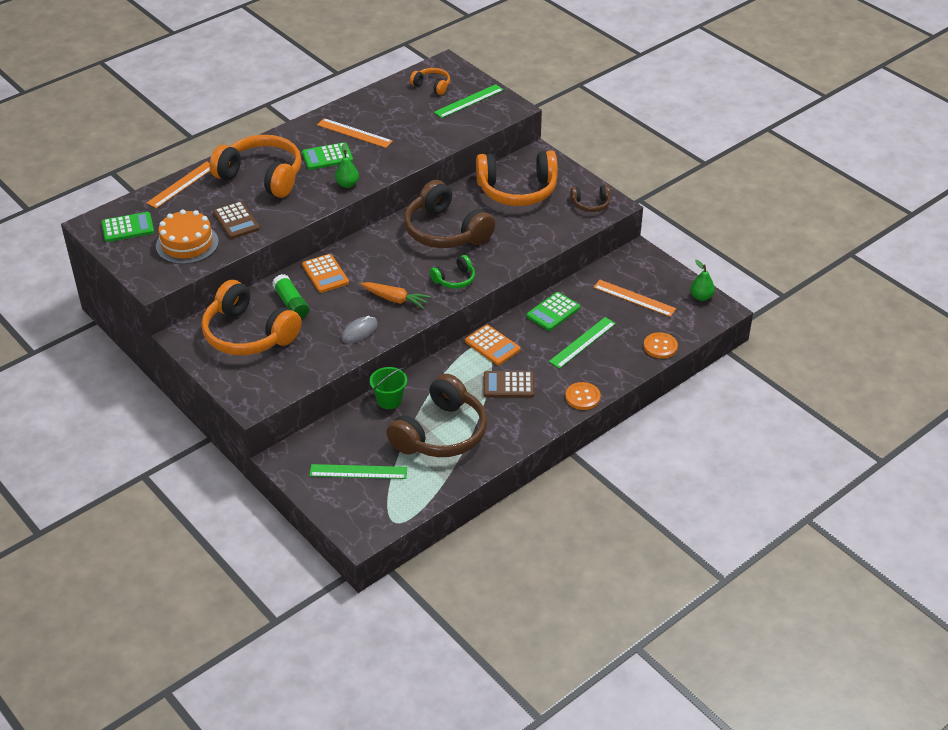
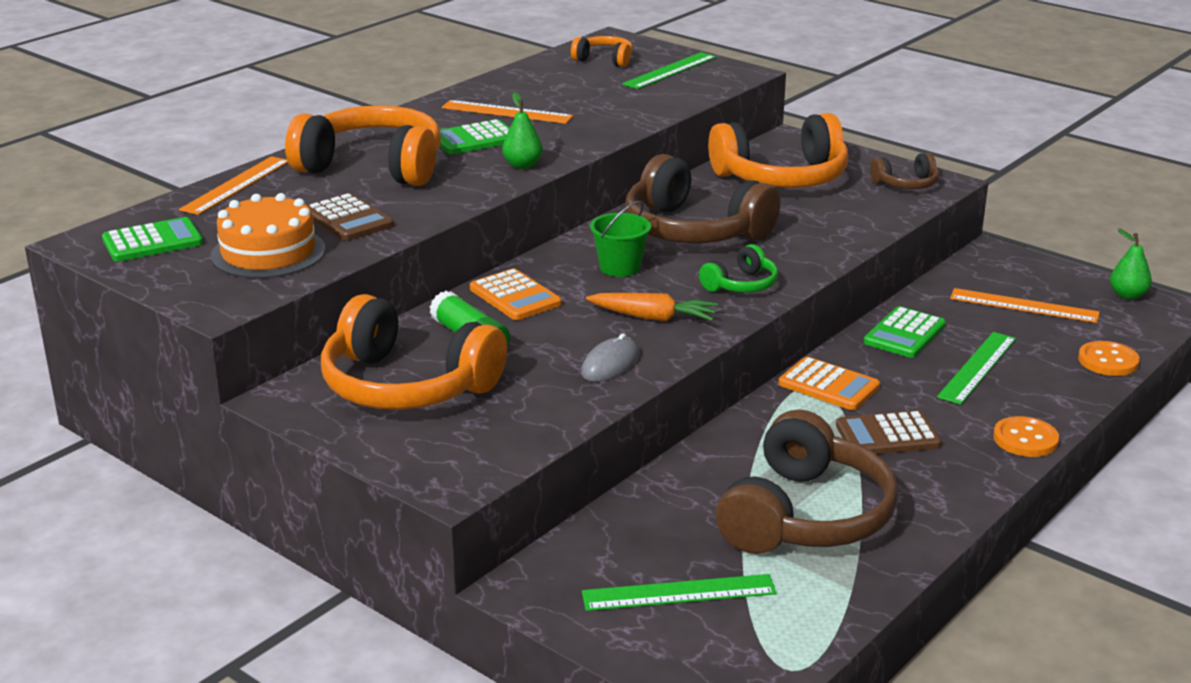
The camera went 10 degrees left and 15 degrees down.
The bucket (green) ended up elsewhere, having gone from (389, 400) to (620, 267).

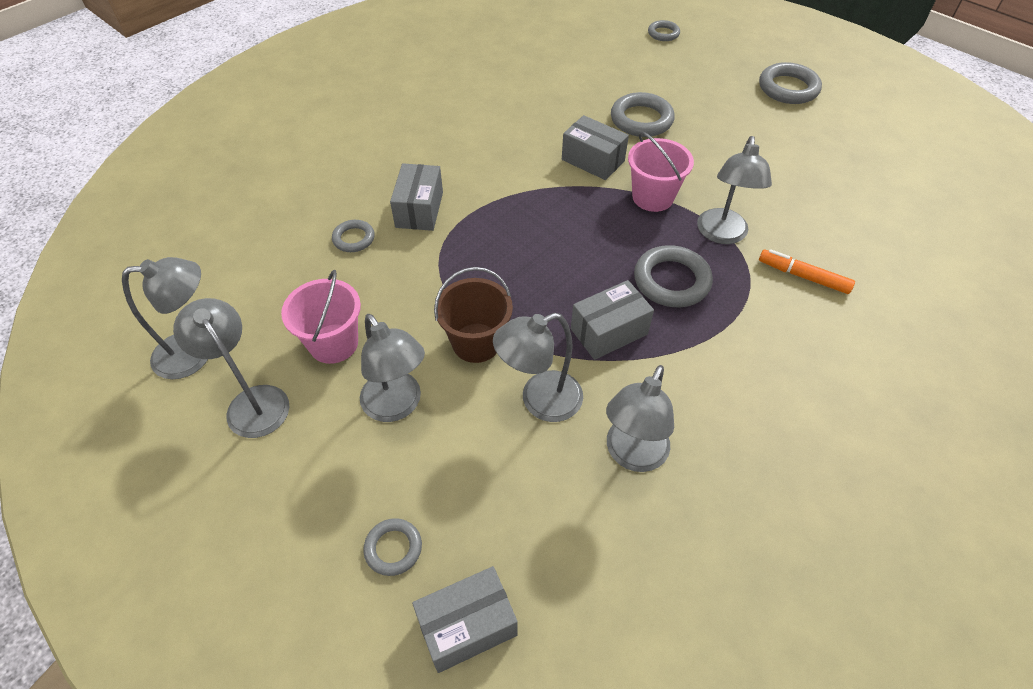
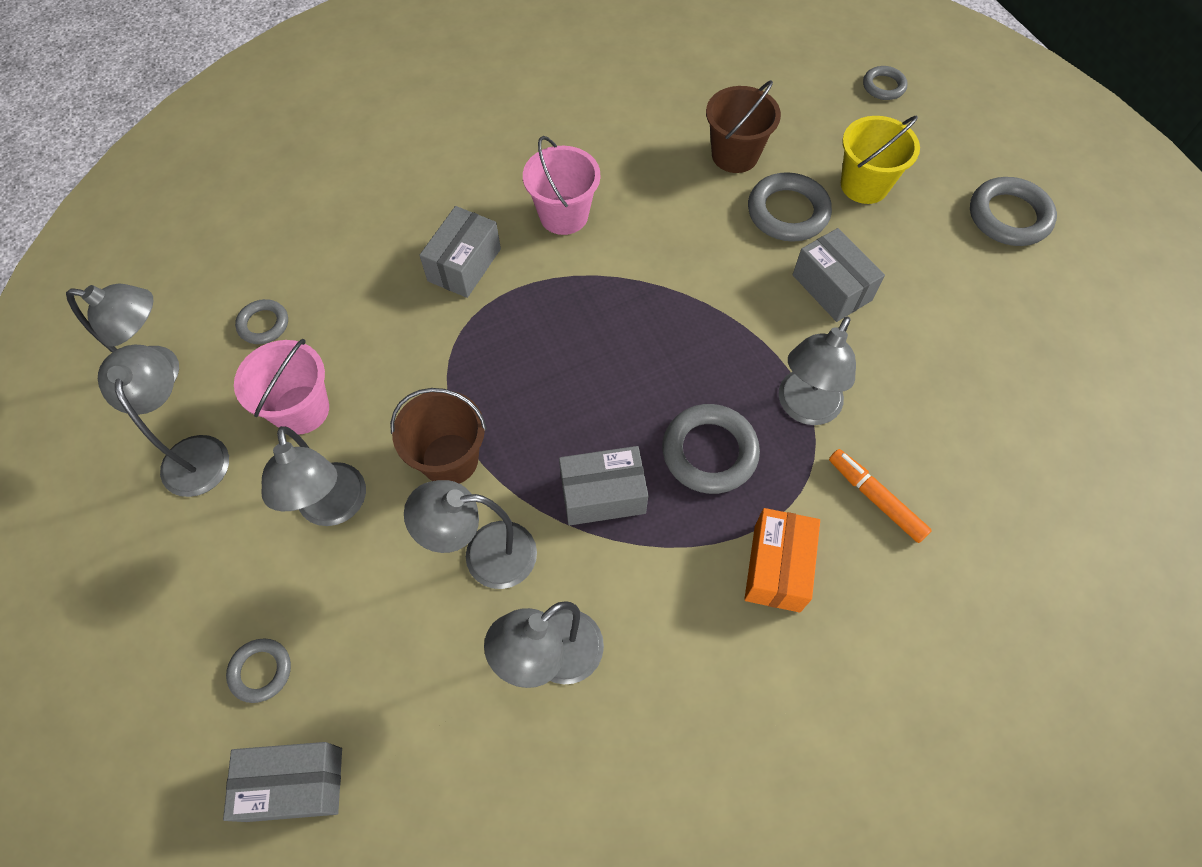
The camera went 20 degrees right and 10 degrees up.
The ring (grey) ended up elsewhere, having gone from (354, 238) to (263, 324).
The box (grey) ended up elsewhere, having gone from (593, 160) to (831, 287).
The bucket (pink) ended up elsewhere, having gone from (652, 197) to (563, 215).
The second view gained the bucket (brown) at (735, 155).
The second view gained the box (orange) at (777, 567).
The second view gained the bucket (yellow) at (864, 185).

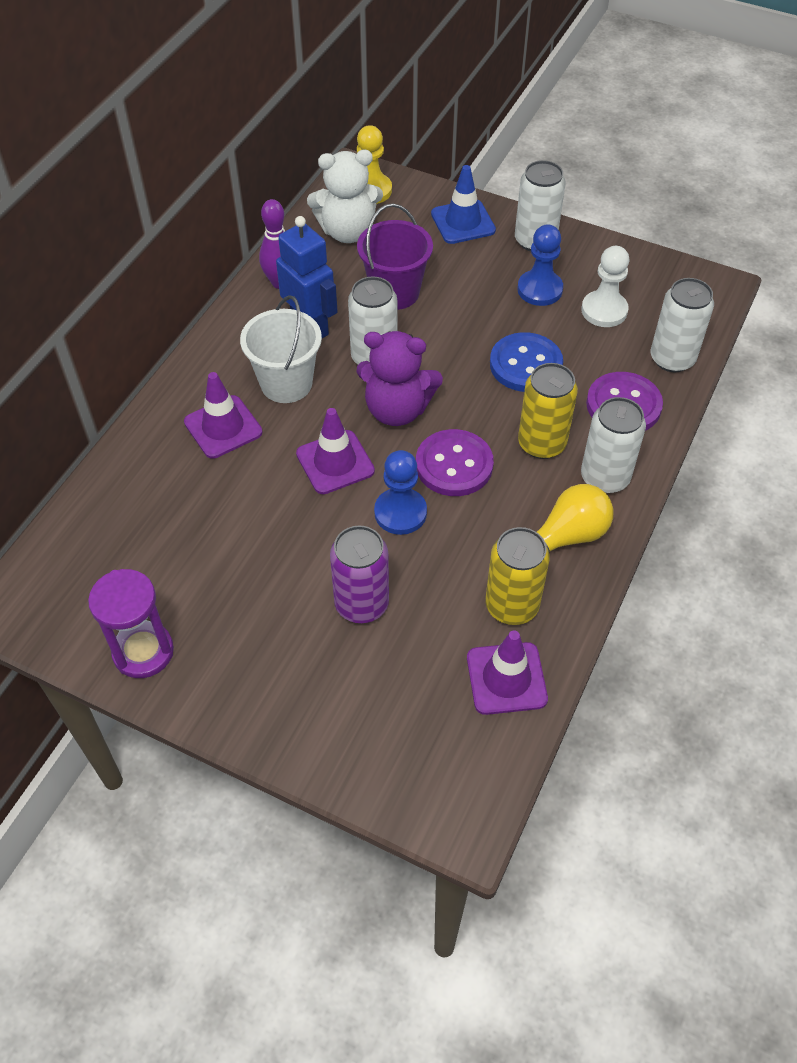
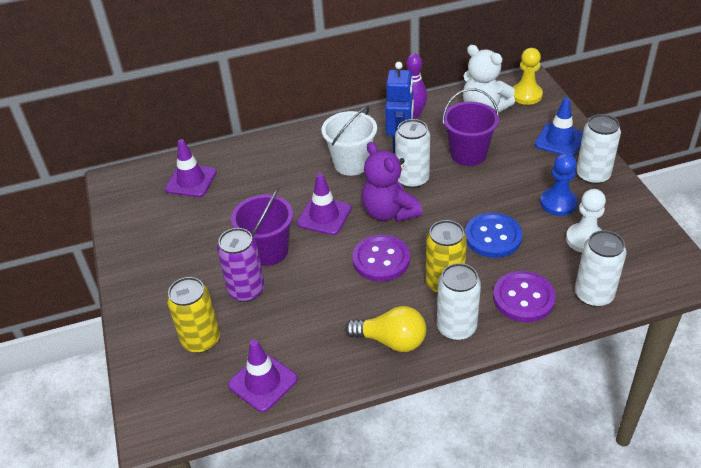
The camera went 50 degrees right and 10 degrees down.
The second view lost the hourglass (purple) at (143, 652).
The traffic cone (purple) ended up elsewhere, having gone from (223, 427) to (191, 181).
The second view lost the pawn (blue) at (400, 513).
The can (yellow) ended up elsewhere, having gone from (512, 605) to (201, 340).
The second view gained the bucket (purple) at (268, 251).

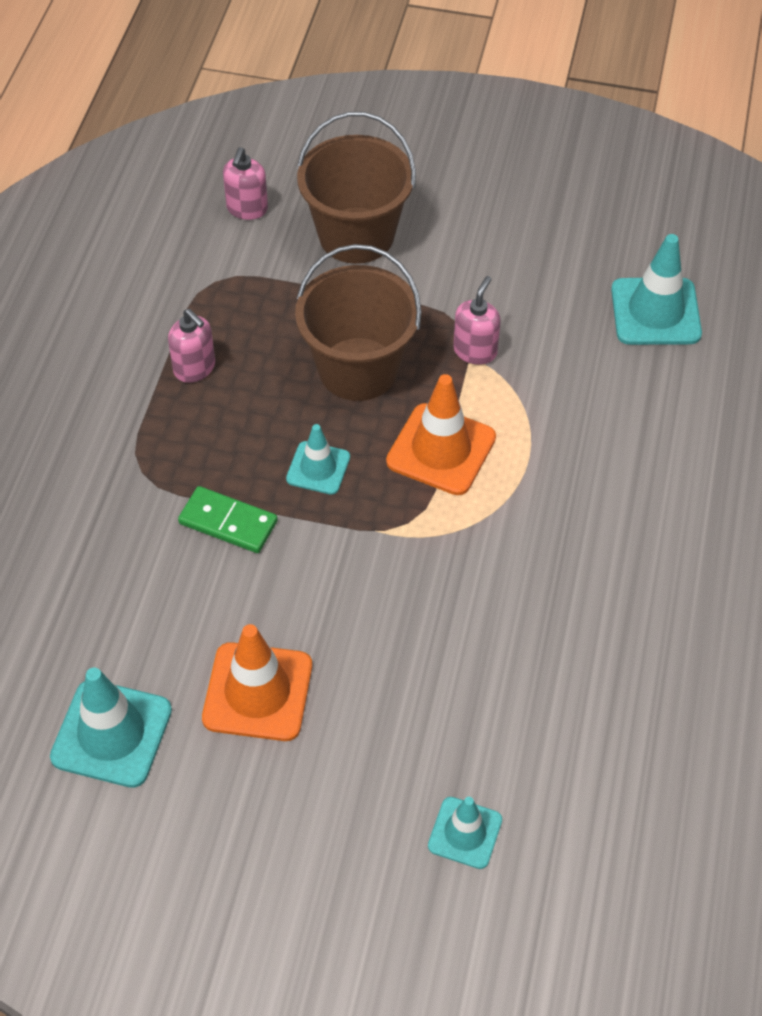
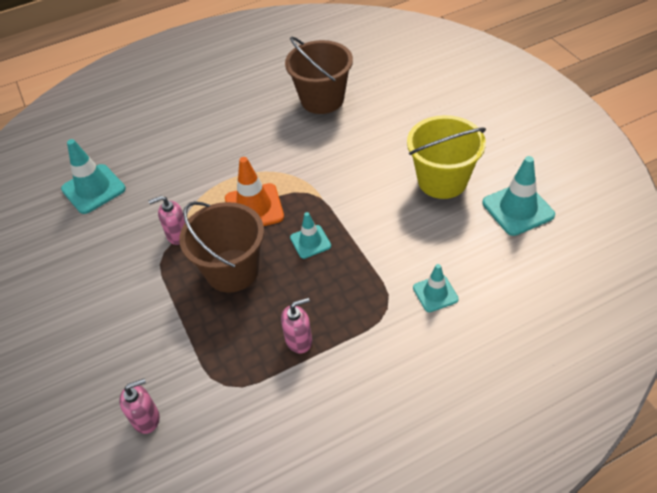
The camera went 125 degrees left and 5 degrees down.
The soap dispenser (pink) at (195, 368) ended up facing another way, 60 degrees clockwise from before.
The second view lost the domino (green) at (228, 522).
Where the traffic cone (orange) stood at (257, 692), the bucket (yellow) came to stand at (442, 180).
The bucket (brown) ended up elsewhere, having gone from (356, 235) to (322, 99).
The traffic cone (turquoise) ended up elsewhere, having gone from (465, 833) to (435, 293).

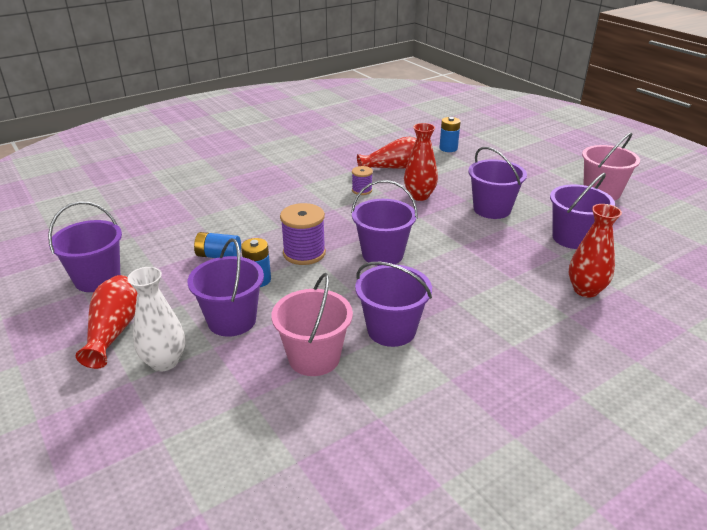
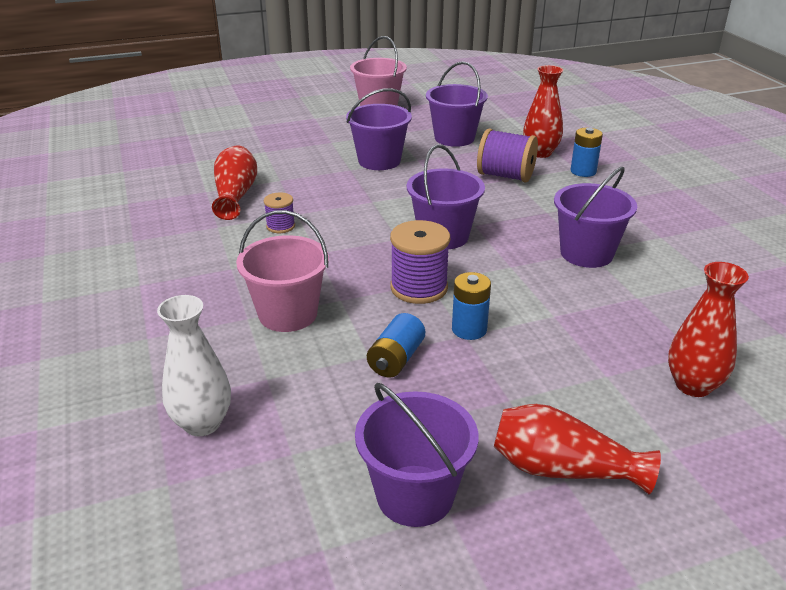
The camera went 75 degrees left and 0 degrees up.
The vase (white) ended up elsewhere, having gone from (164, 362) to (202, 423).
The second view lost the bucket (purple) at (232, 320).
The bucket (pink) ended up elsewhere, having gone from (314, 358) to (288, 314).
The vase (red) ended up elsewhere, having gone from (419, 196) to (693, 385).
The battery (blue) ended up elsewhere, having gone from (448, 148) to (583, 171).
The second view gained the spool (purple) at (505, 176).

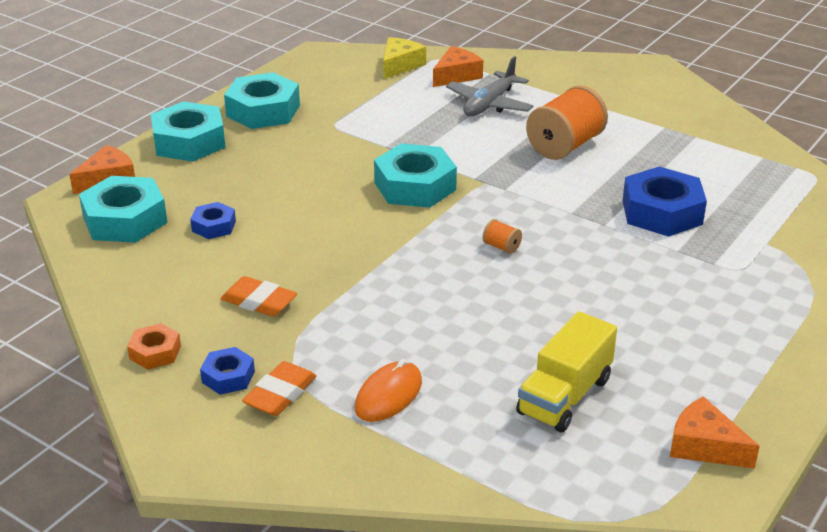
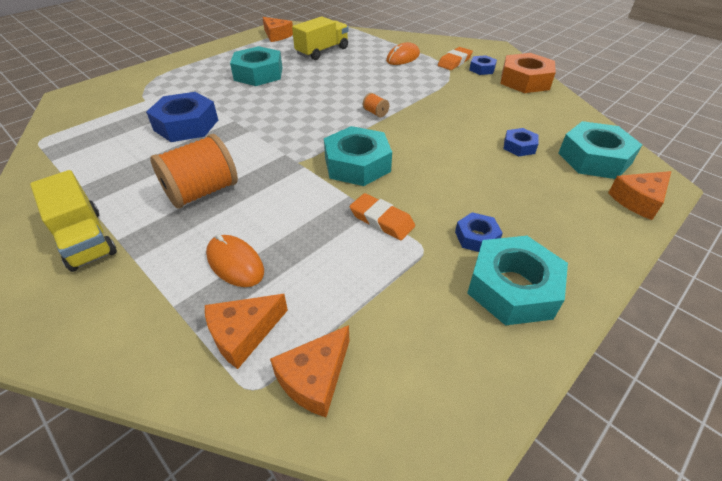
The camera went 170 degrees left and 10 degrees up.
The size of the nut (orange) at (155, 352) changed by a factor of 1.91.
The nut (turquoise) ended up elsewhere, having gone from (189, 142) to (258, 74).
The eraser (orange) ended up elsewhere, having gone from (259, 301) to (381, 220).
What was the cheese (yellow) at (400, 65) turned into the cheese (orange) at (315, 378).
Where the plane (grey) stood at (489, 104), the mouse (orange) came to stand at (235, 263).
The spool (orange) ended up elsewhere, having gone from (501, 247) to (375, 113).
The second view gained the truck (yellow) at (85, 239).
The second view gained the nut (blue) at (476, 237).

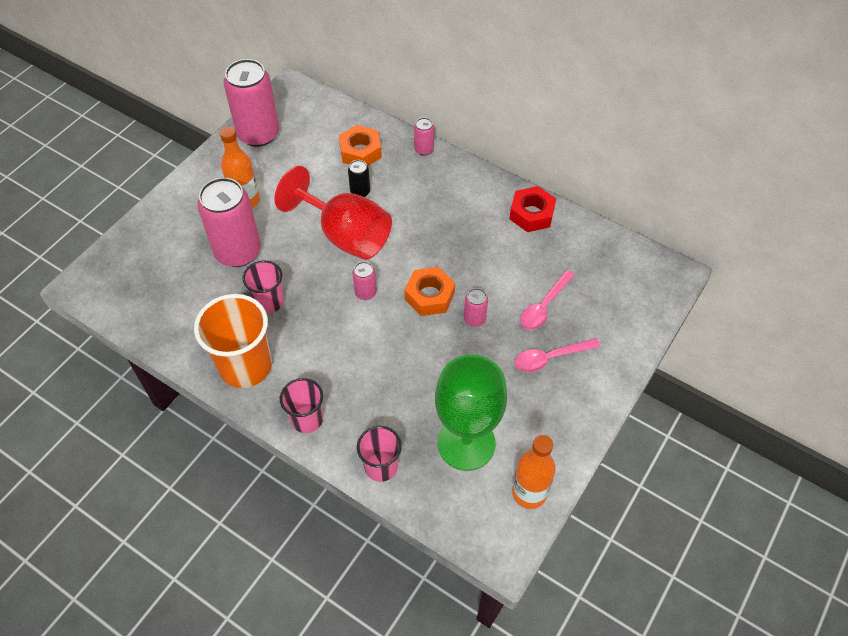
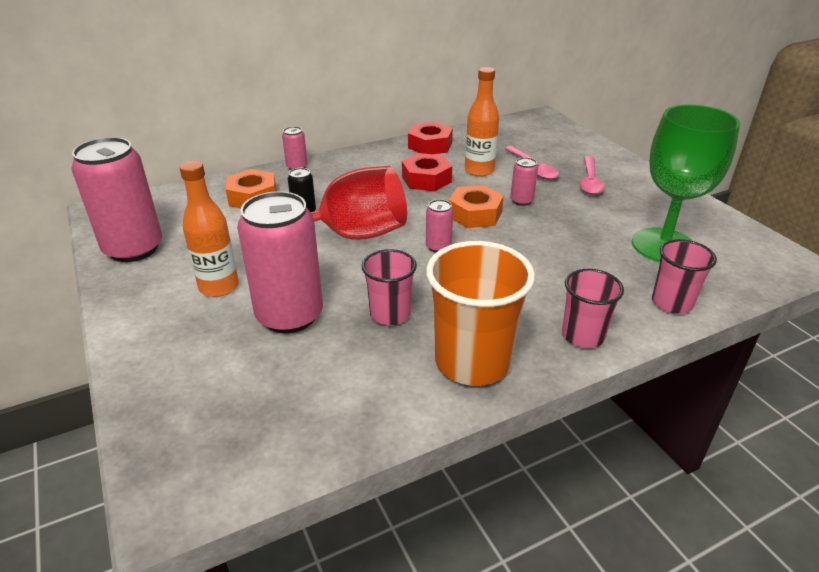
The camera went 60 degrees left and 20 degrees down.
The bottle (orange) ended up elsewhere, having gone from (529, 493) to (479, 170).
The second view gained the nut (red) at (426, 179).

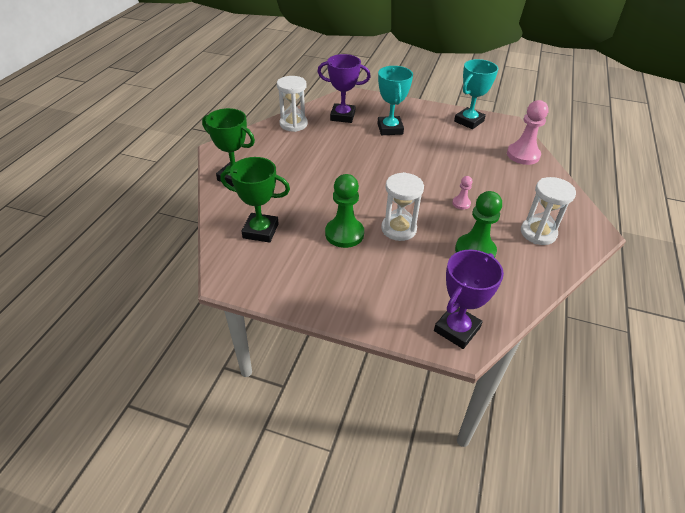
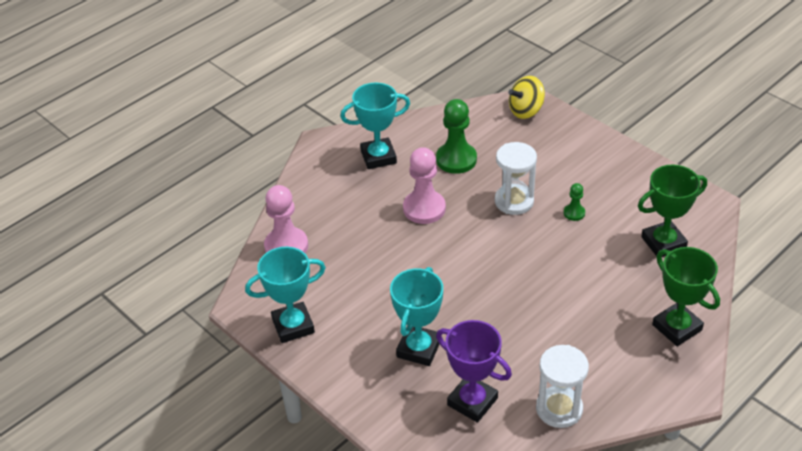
The camera went 150 degrees left and 0 degrees up.
The trophy (green) at (260, 231) ended up facing another way, 60 degrees counterclockwise from before.
The size of the pawn (green) at (344, 234) changed by a factor of 0.50.
Where the trophy (purple) stood at (456, 329), the spinning top (yellow) came to stand at (526, 111).
The size of the pawn (pink) at (461, 203) changed by a factor of 2.01.
Where the hourglass (white) stood at (538, 233), the trophy (turquoise) came to stand at (378, 157).

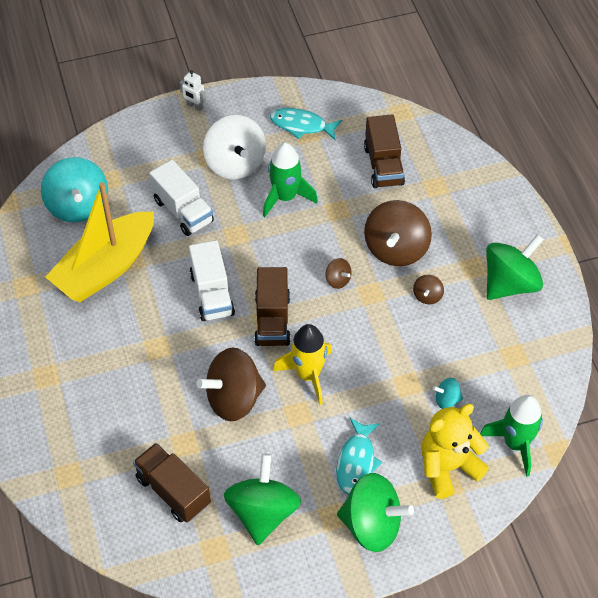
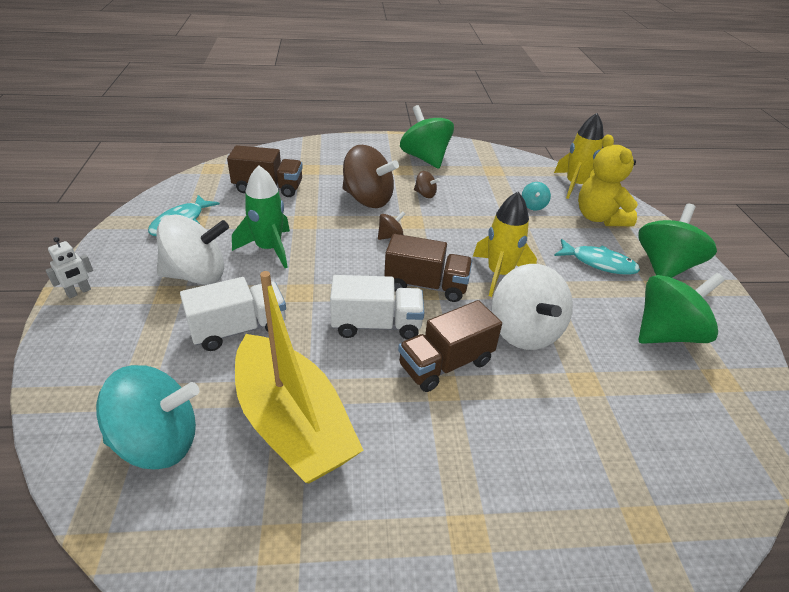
The camera went 80 degrees left and 15 degrees down.
The truck (brown) ended up elsewhere, having gone from (173, 491) to (445, 364).
What was the spinning top (brown) at (234, 399) turned into the spinning top (white) at (524, 331).
The spinning top (green) at (263, 512) ended up facing another way, 135 degrees clockwise from before.
What was the rocket (green) at (515, 444) turned into the rocket (yellow) at (575, 185).

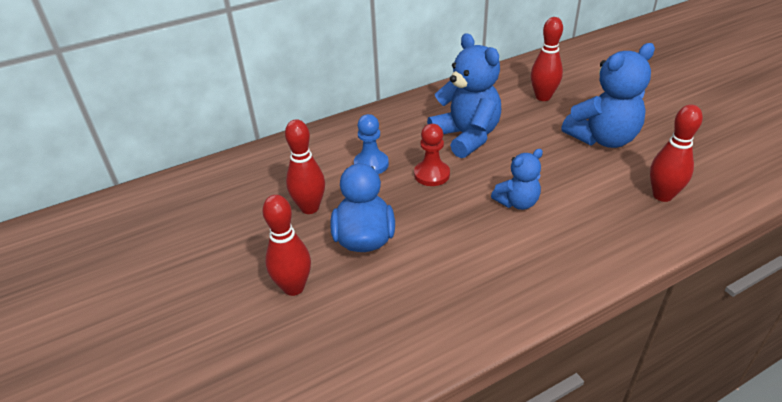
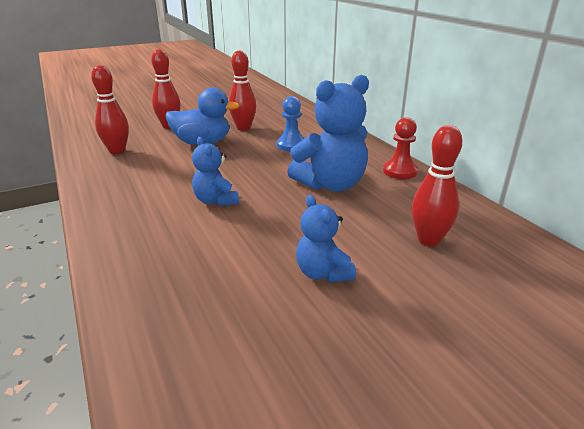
The camera went 90 degrees right and 10 degrees down.
The pawn (red) ended up elsewhere, having gone from (431, 174) to (400, 171).
The size of the teddy bear (blue) at (603, 139) changed by a factor of 0.56.
The bowling pin (red) ended up elsewhere, having gone from (662, 195) to (117, 151).

